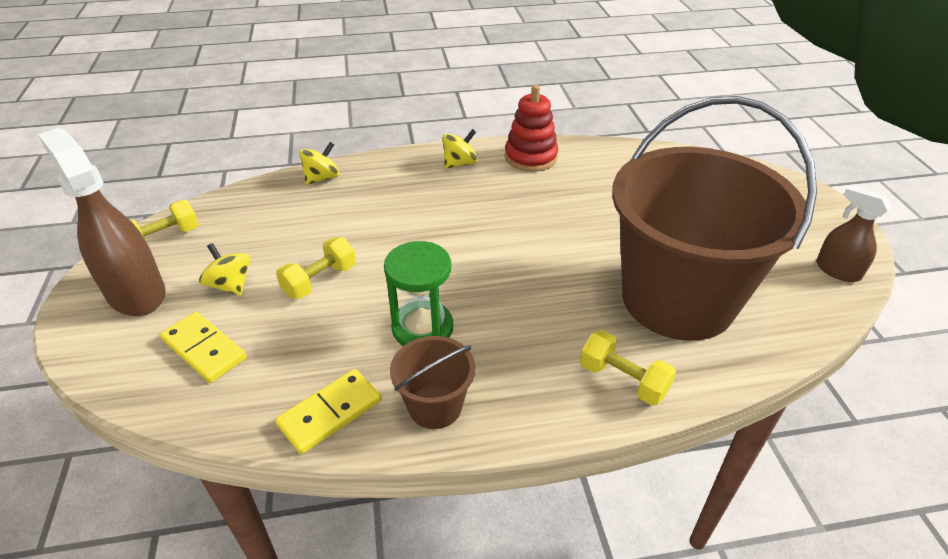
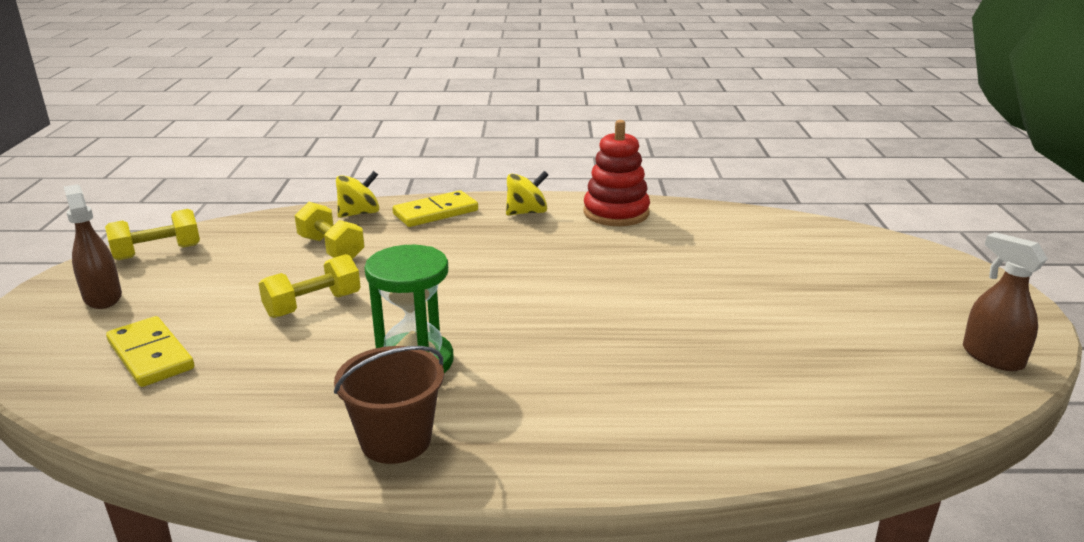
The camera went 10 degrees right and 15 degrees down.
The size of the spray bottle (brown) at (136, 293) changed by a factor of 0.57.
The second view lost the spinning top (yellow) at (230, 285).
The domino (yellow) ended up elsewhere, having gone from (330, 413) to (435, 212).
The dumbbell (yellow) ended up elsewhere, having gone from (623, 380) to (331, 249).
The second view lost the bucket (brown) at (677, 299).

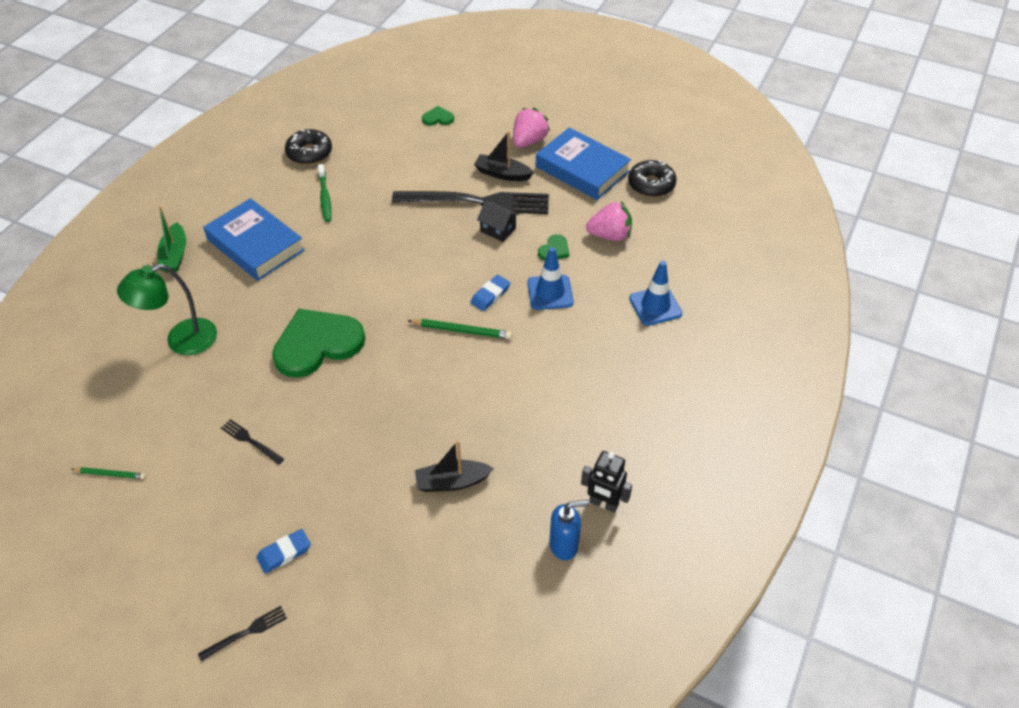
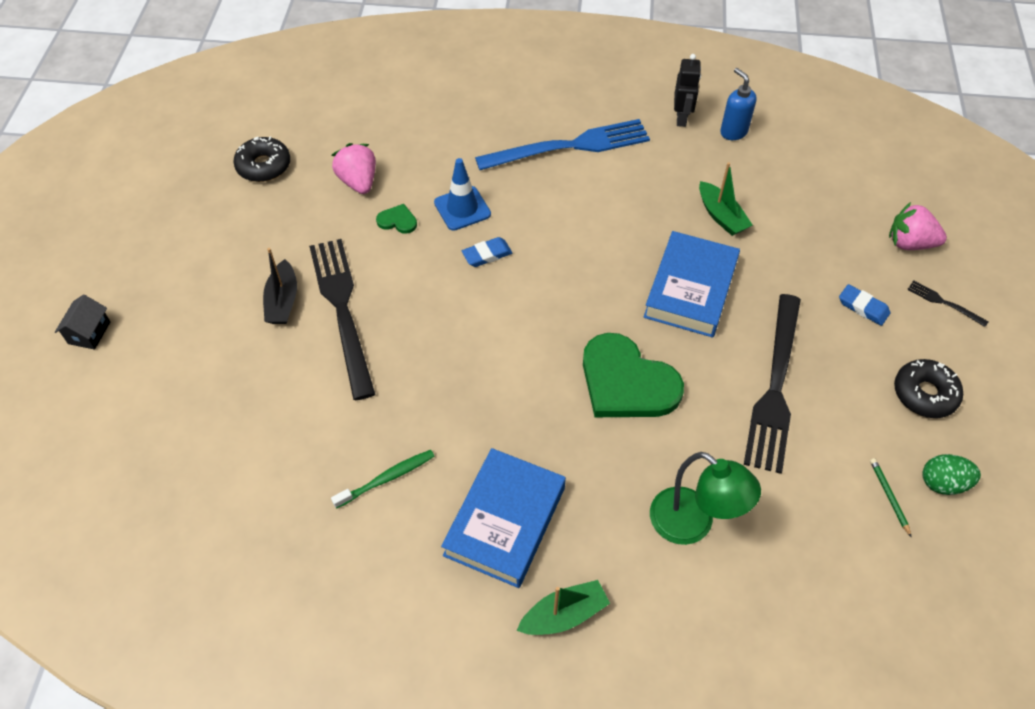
The camera went 110 degrees left and 5 degrees up.
The size of the fork (black) at (250, 441) changed by a factor of 2.44.
The donut (black) ended up elsewhere, having gone from (309, 153) to (924, 394).
The second view lost the pencil (green) at (461, 331).
What was the boat (black) at (452, 482) turned into the boat (green) at (721, 216).
The second view lost the heart (green) at (438, 118).
The eraser (blue) at (490, 295) ended up facing another way, 45 degrees counterclockwise from before.
The house (black) ended up elsewhere, having gone from (498, 230) to (89, 333).
The strawberry (pink) ended up elsewhere, having gone from (529, 141) to (910, 243).
The book (blue) ended up elsewhere, having gone from (582, 169) to (690, 289).
The second view lost the traffic cone (blue) at (655, 306).
The second view gained the fork (blue) at (570, 146).
The second view gained the egg (green) at (943, 483).

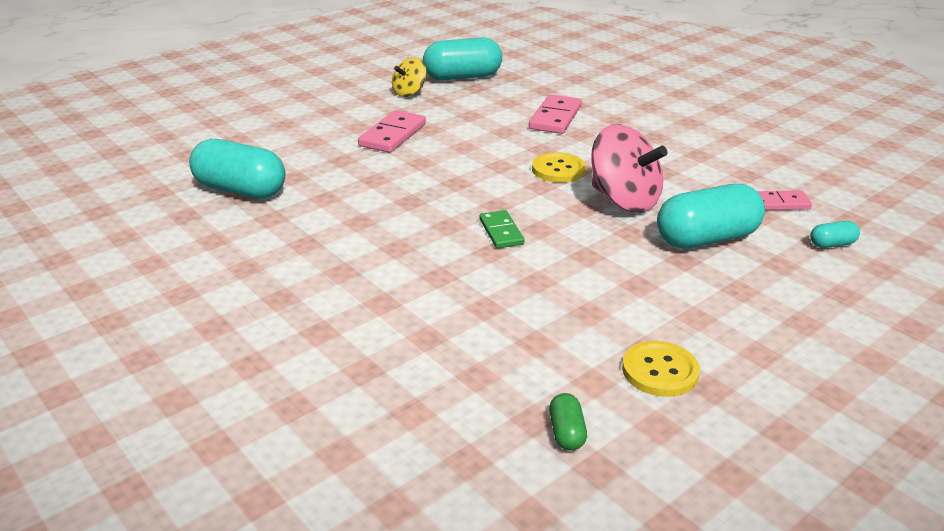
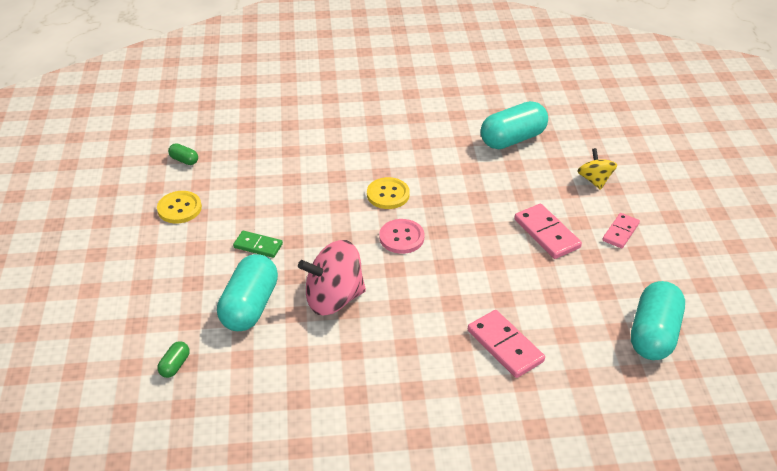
The camera went 125 degrees right and 10 degrees up.
The spinning top (yellow) ended up elsewhere, having gone from (409, 92) to (594, 180).
The domino (green) ended up elsewhere, having gone from (501, 232) to (258, 246).
The button (yellow) ended up elsewhere, having gone from (558, 170) to (388, 194).
The domino (pink) ended up elsewhere, having gone from (779, 203) to (620, 232).
What was the capsule (turquoise) at (832, 244) turned into the capsule (green) at (175, 365).
The second view gained the button (pink) at (401, 237).

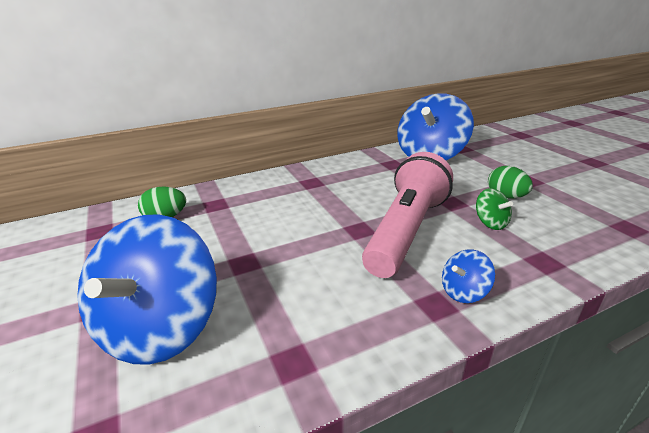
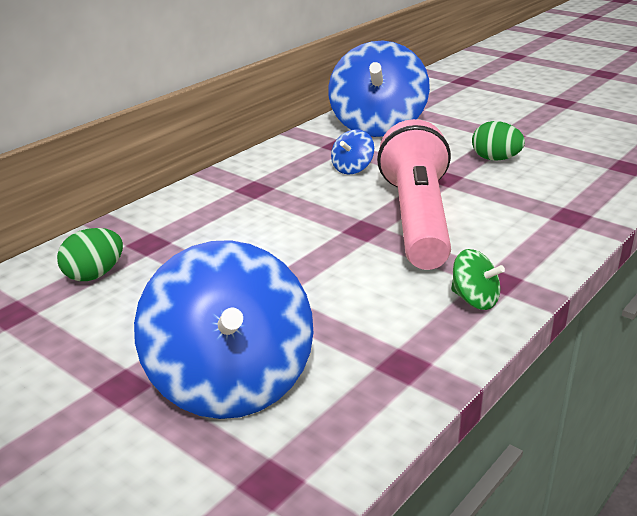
The camera went 25 degrees left and 0 degrees up.
The spinning top (blue) ended up elsewhere, having gone from (464, 292) to (352, 169).
The spinning top (green) ended up elsewhere, having gone from (490, 223) to (474, 300).

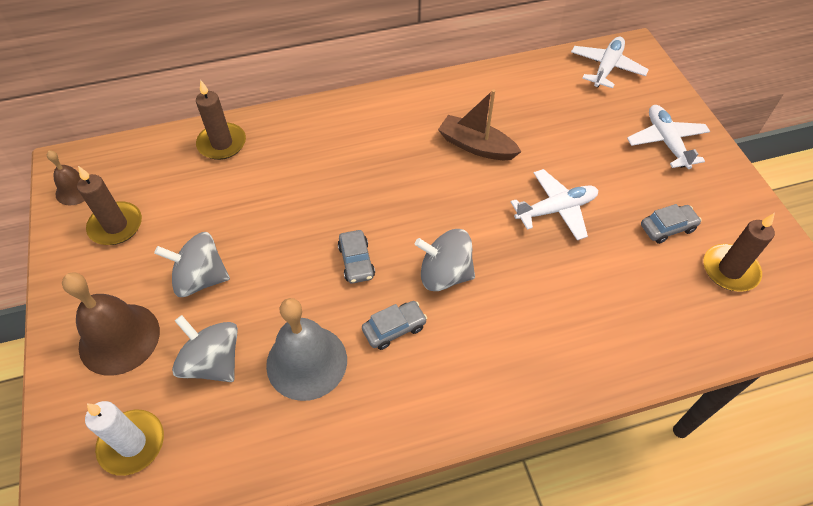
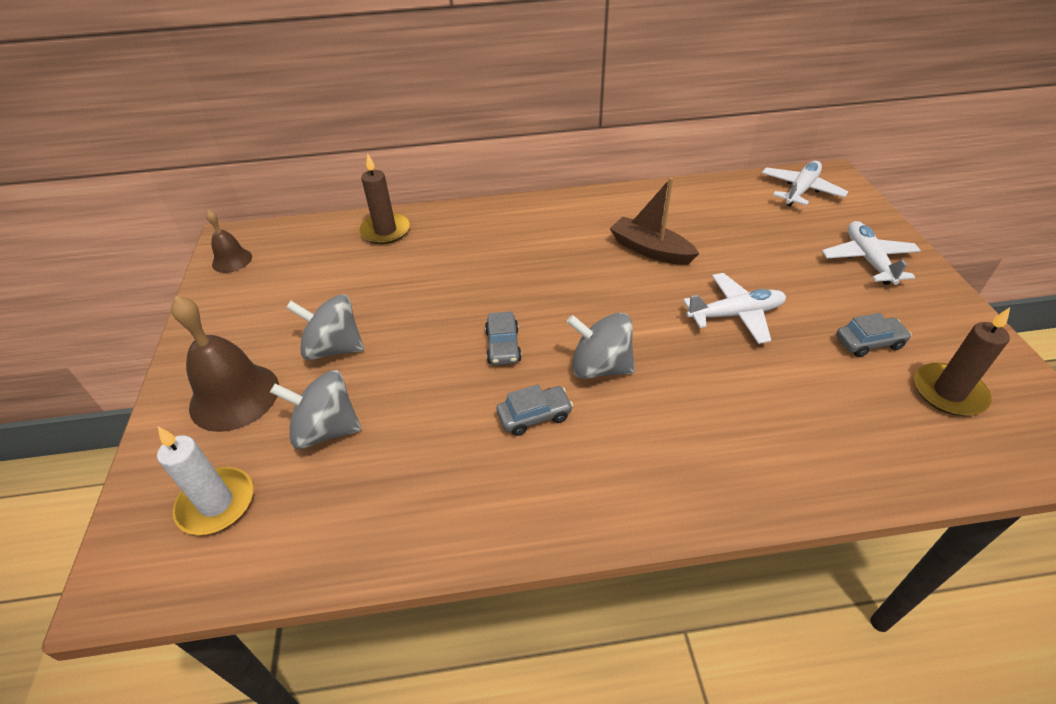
The camera went 10 degrees right and 10 degrees down.
The second view lost the candle (brown) at (116, 226).
The spinning top (grey) at (213, 362) ended up facing another way, 45 degrees counterclockwise from before.
The second view lost the bell (grey) at (306, 362).

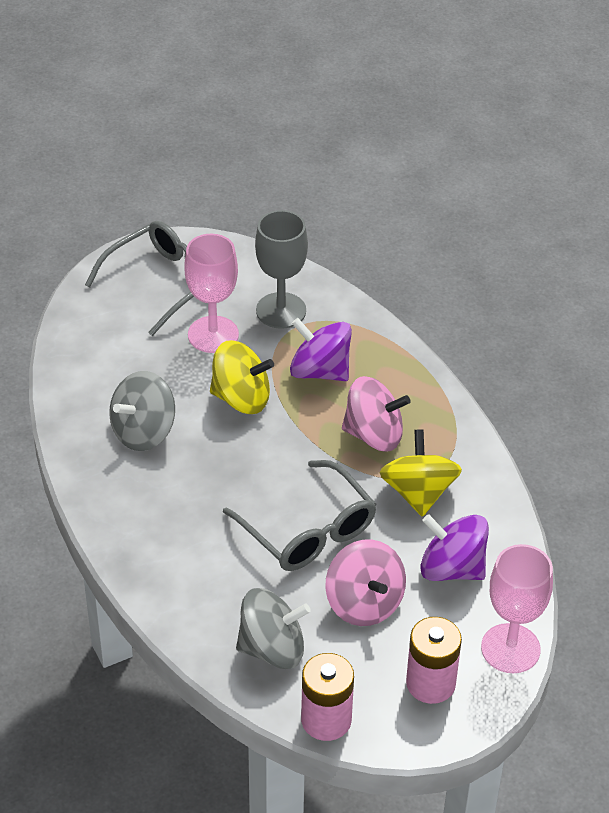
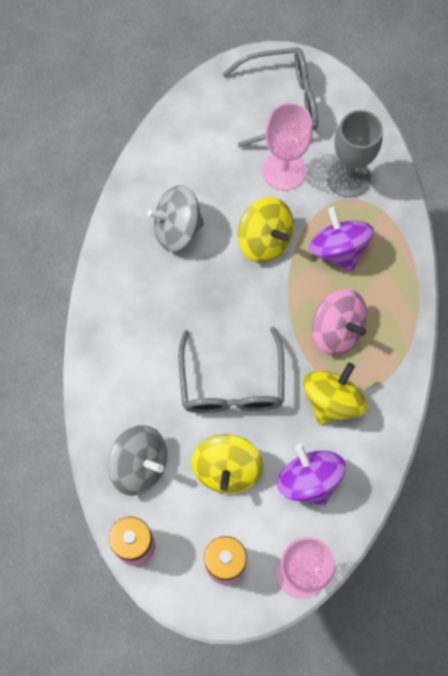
The camera went 35 degrees right and 25 degrees up.
What was the spinning top (pink) at (364, 603) turned into the spinning top (yellow) at (227, 469).

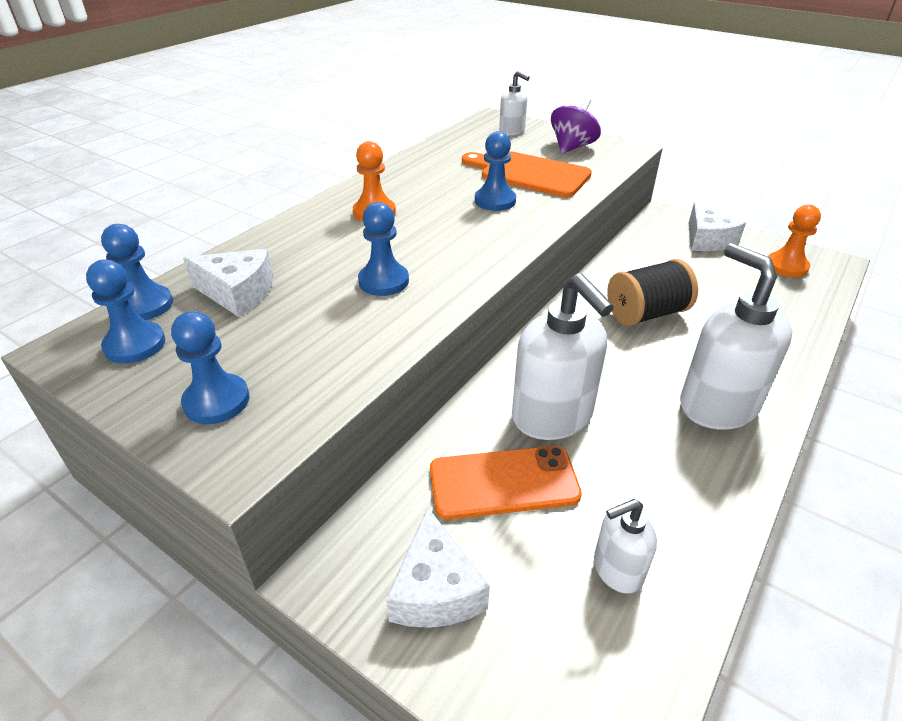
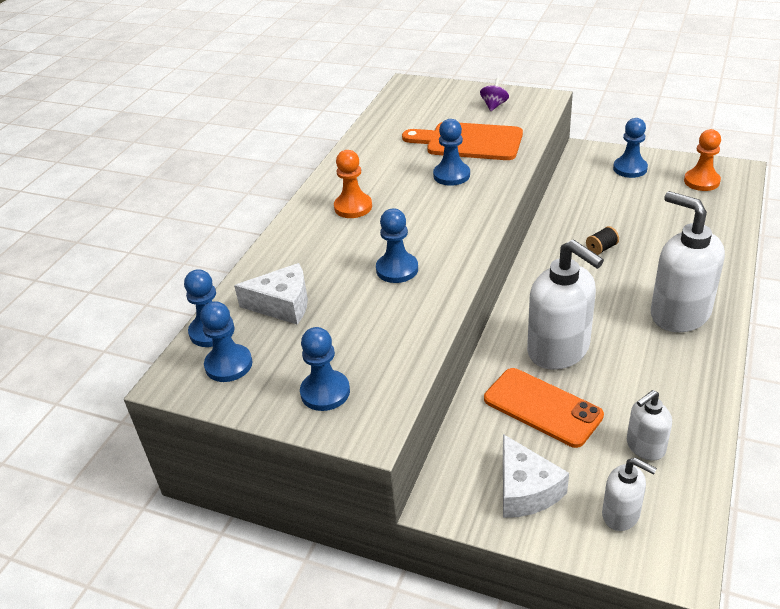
The camera went 10 degrees left and 0 degrees up.
The phone (orange) at (503, 483) ended up facing another way, 60 degrees clockwise from before.
The soap dispenser (white) ended up elsewhere, having gone from (512, 131) to (621, 514).
The size of the spinning top (purple) at (572, 147) changed by a factor of 0.60.
The size of the spool (black) at (646, 314) changed by a factor of 0.45.
Where the cheese (white) stood at (707, 240), the pawn (blue) came to stand at (630, 168).

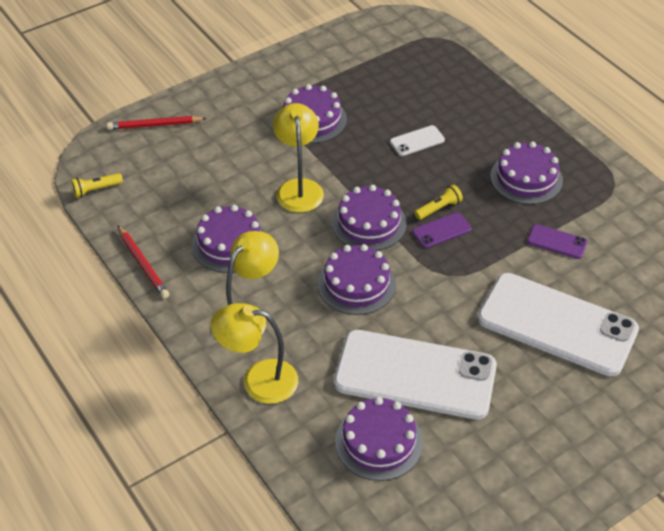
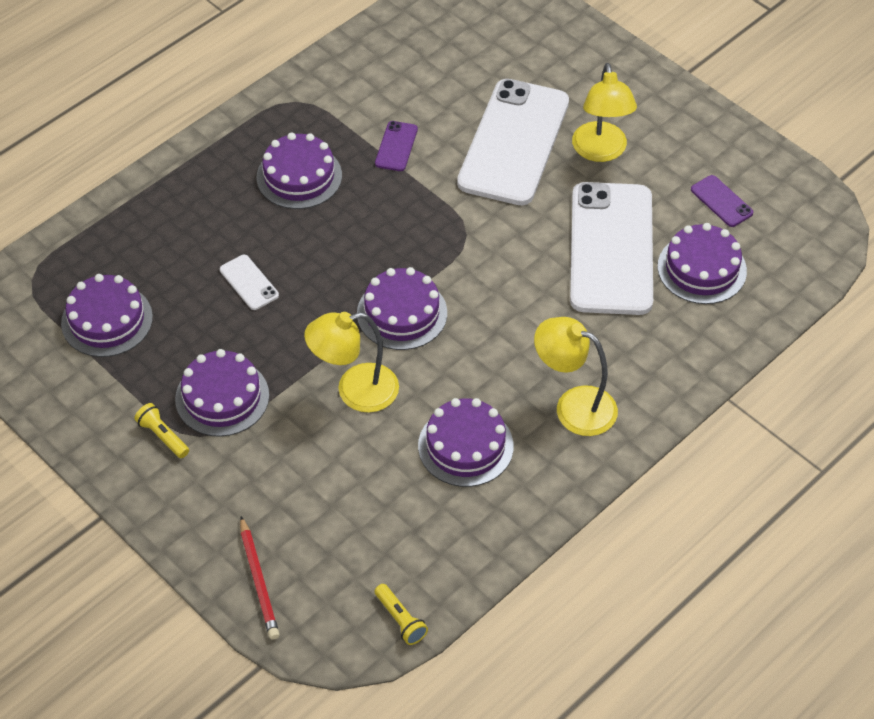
The camera went 100 degrees left and 5 degrees up.
The second view lost the pencil (red) at (143, 264).
The lamp (yellow) ended up elsewhere, having gone from (258, 380) to (601, 151).
The cake (purple) ended up elsewhere, having gone from (356, 284) to (107, 320).
The phone (purple) ended up elsewhere, having gone from (441, 230) to (721, 201).
The flashlight (yellow) ended up elsewhere, having gone from (439, 208) to (163, 436).

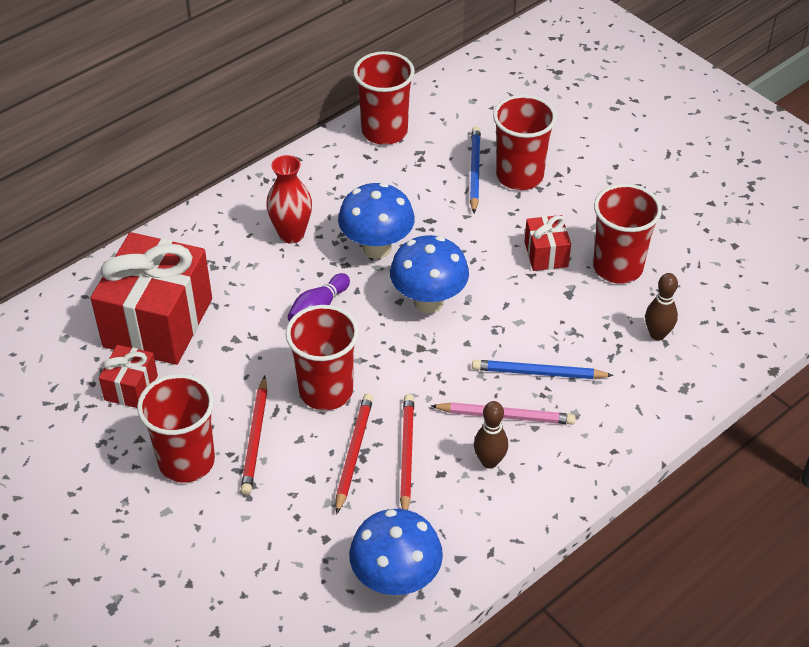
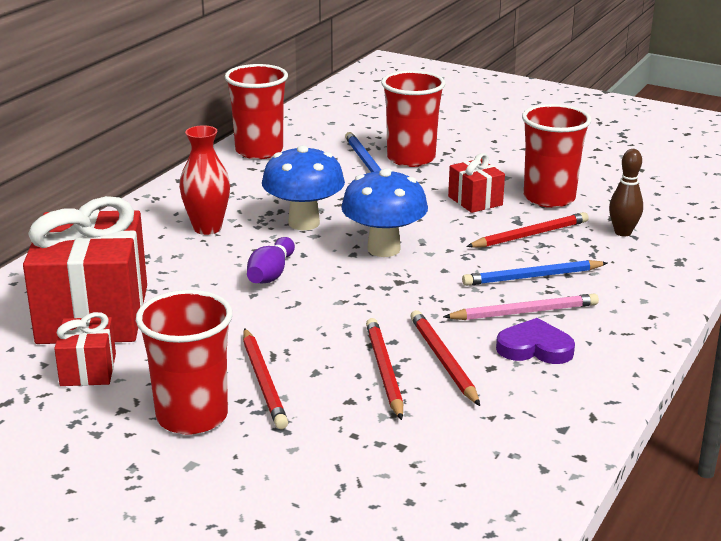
The camera went 20 degrees left and 20 degrees down.
The second view lost the cup (red) at (326, 391).
The second view lost the mushroom (blue) at (396, 581).
Where the bowling pin (brown) stood at (489, 461), the heart (purple) came to stand at (535, 348).
The second view gained the pencil (red) at (530, 235).

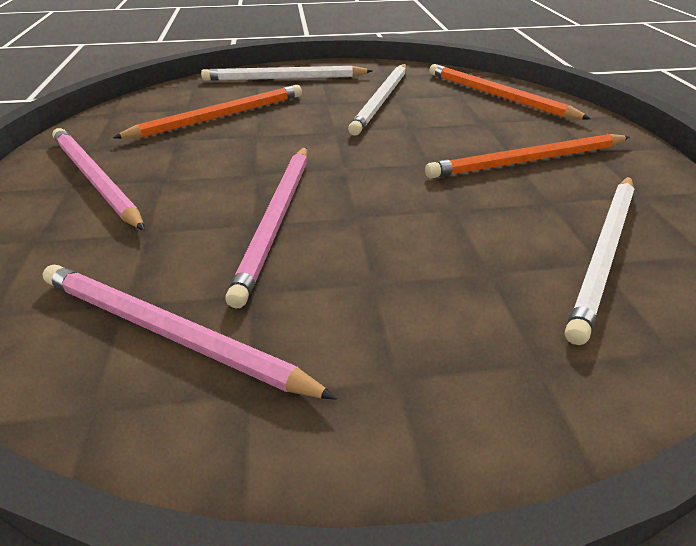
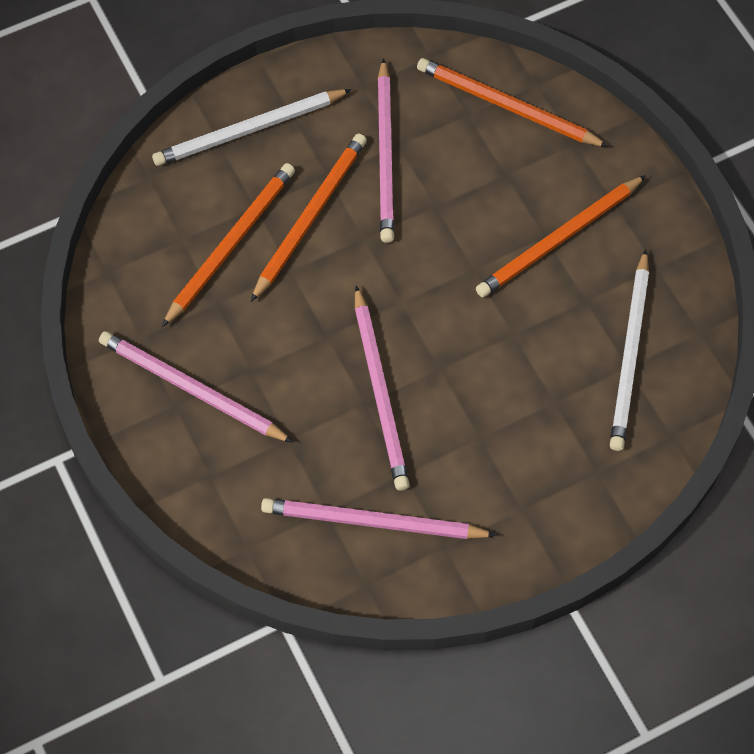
The camera went 20 degrees left and 25 degrees up.
What was the pencil (white) at (381, 100) turned into the pencil (pink) at (385, 155).
The second view gained the pencil (orange) at (310, 216).

